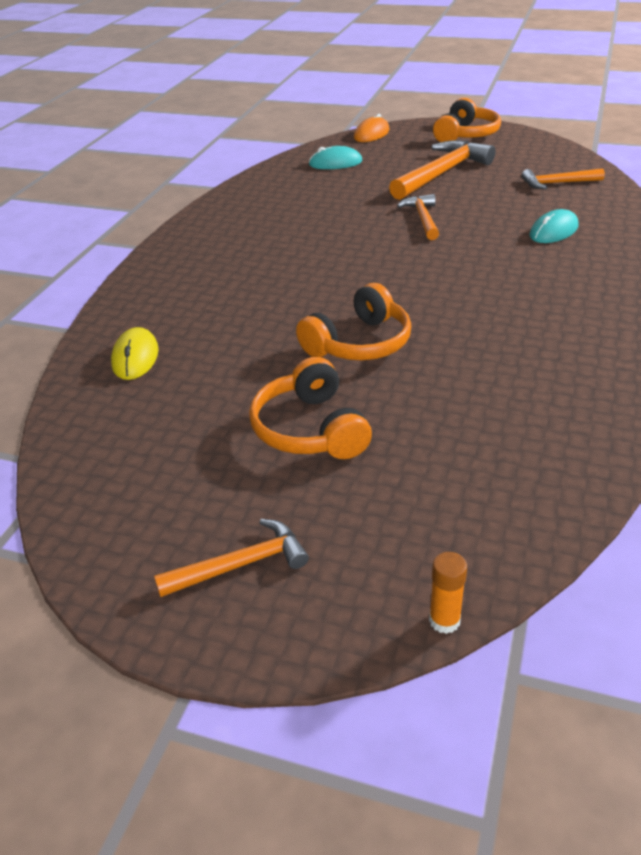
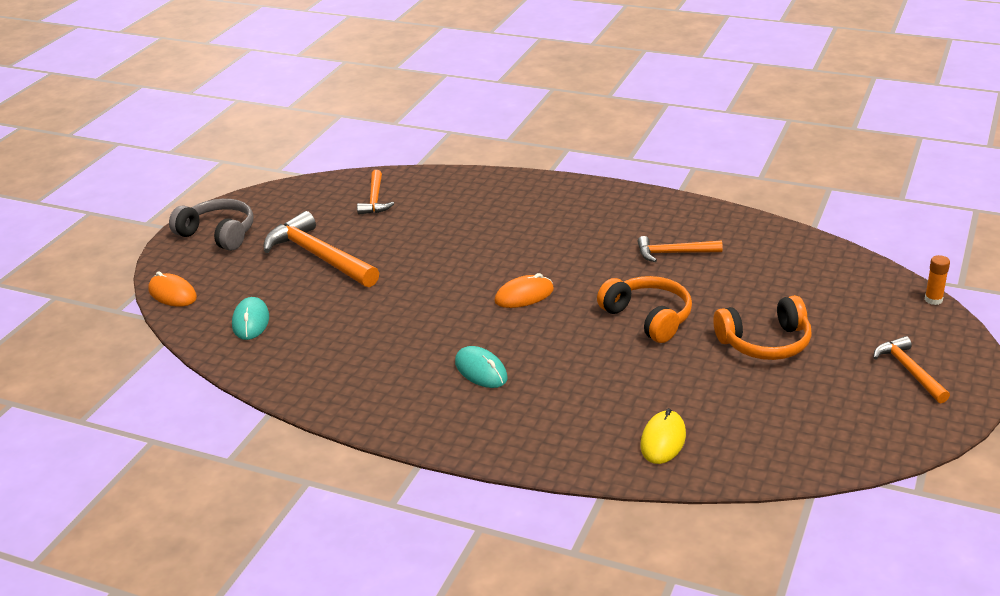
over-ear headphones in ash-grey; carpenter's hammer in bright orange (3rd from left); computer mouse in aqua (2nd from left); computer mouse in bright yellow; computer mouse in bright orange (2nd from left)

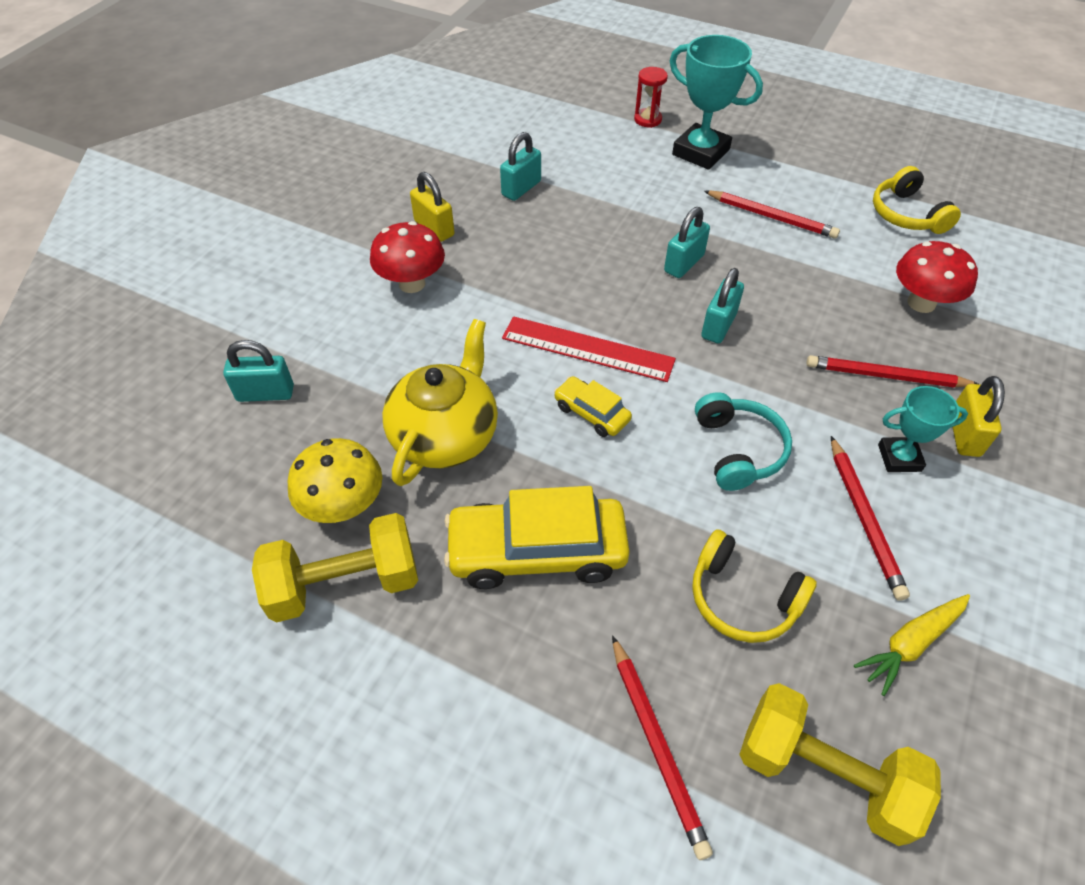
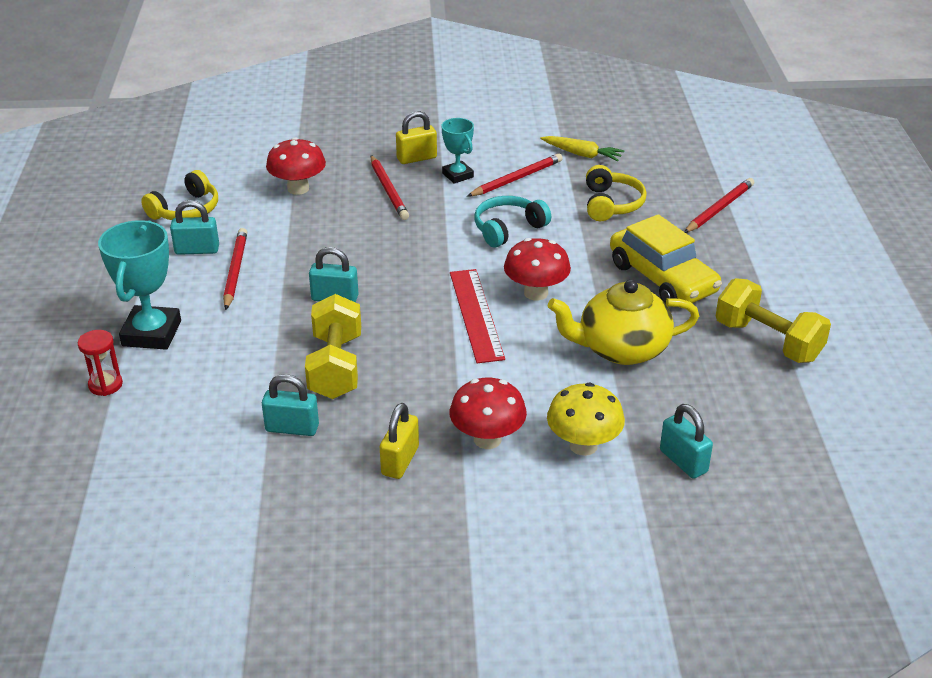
small lock in aqua (1st from left); toadstool in scarlet (3rd from left); toadstool in bright yellow; hand weight in bright yellow (1st from left)

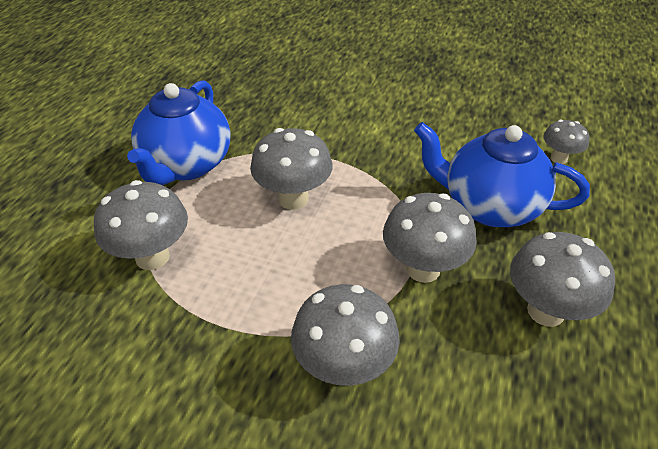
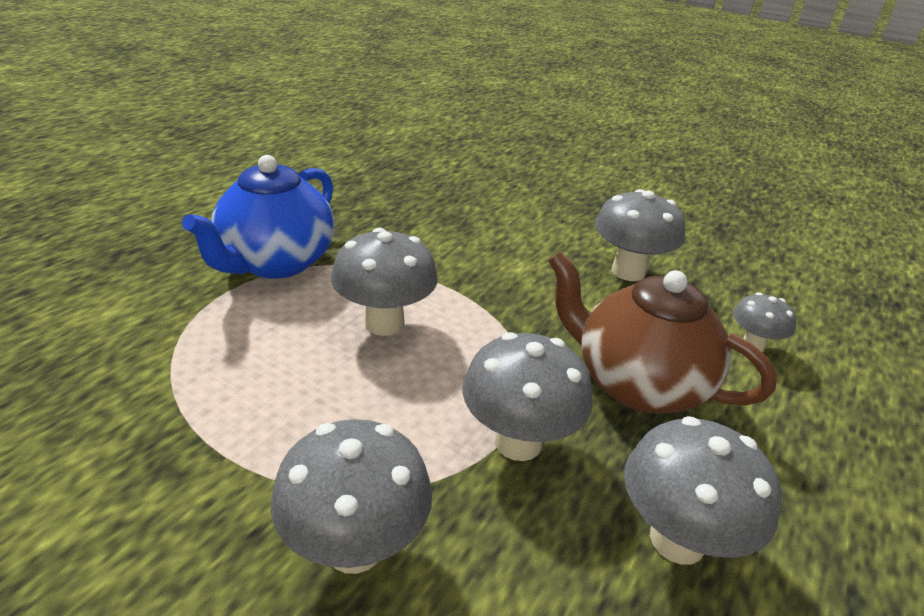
china teapot in russet; toadstool in ash-grey (4th from left)

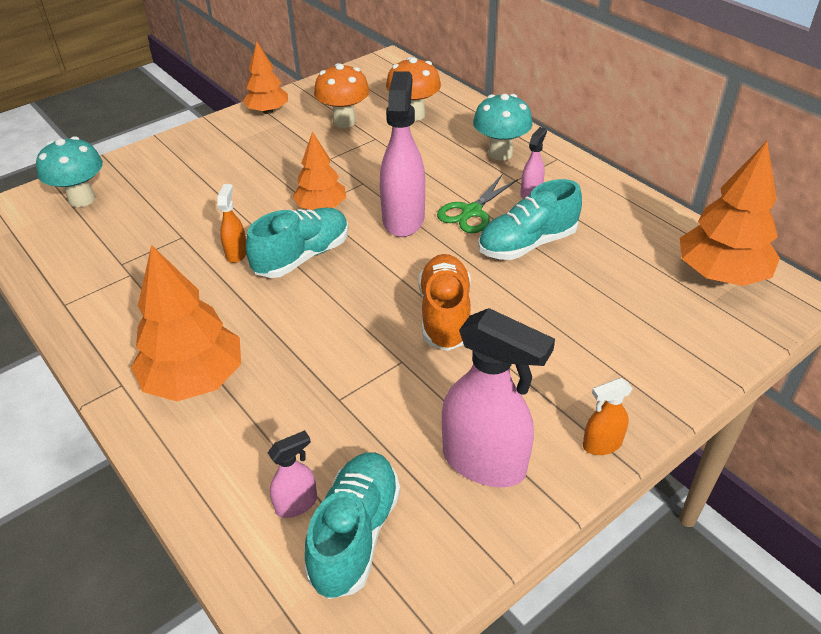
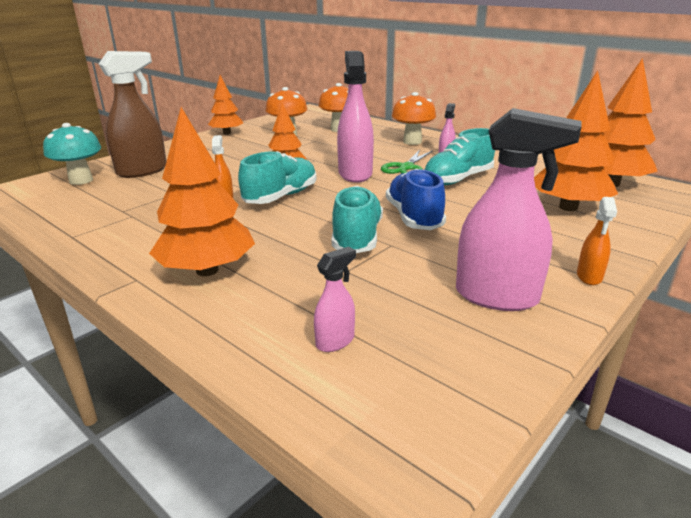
toadstool in bright orange (3rd from left); sneaker in blue; sprayer in bright orange (2nd from left); sneaker in aqua (2nd from left); sprayer in russet; fir tree in bright orange (4th from left)

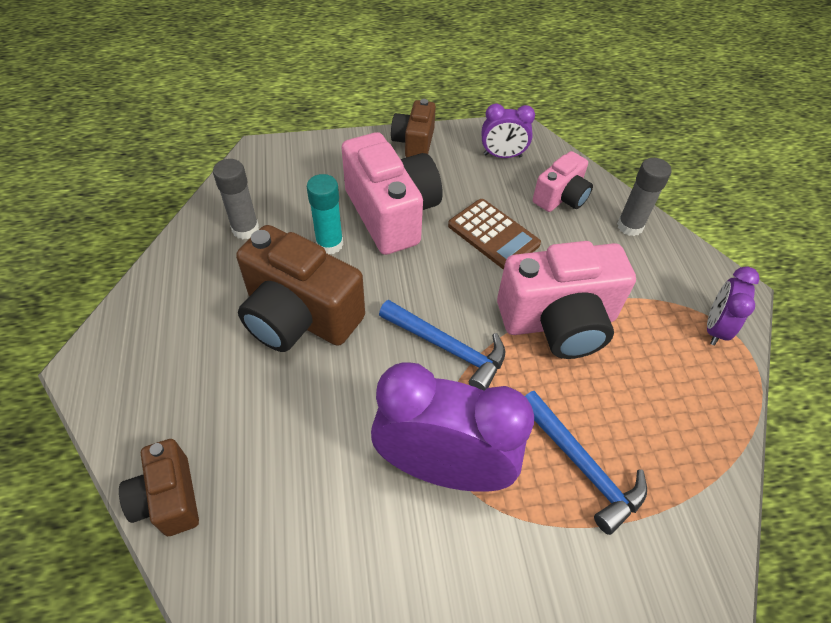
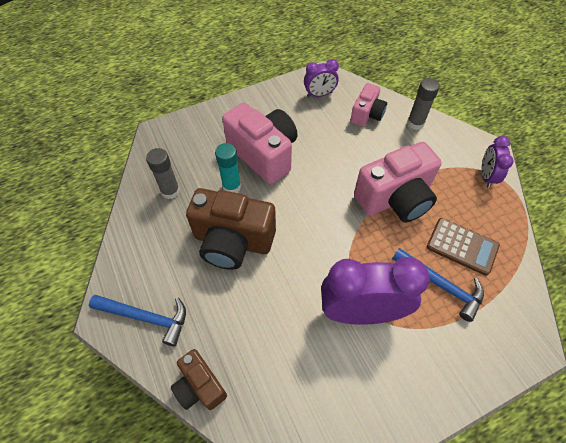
compact camera in russet (3rd from left in the first image); pocket calculator in russet; carpenter's hammer in blue (1st from left)

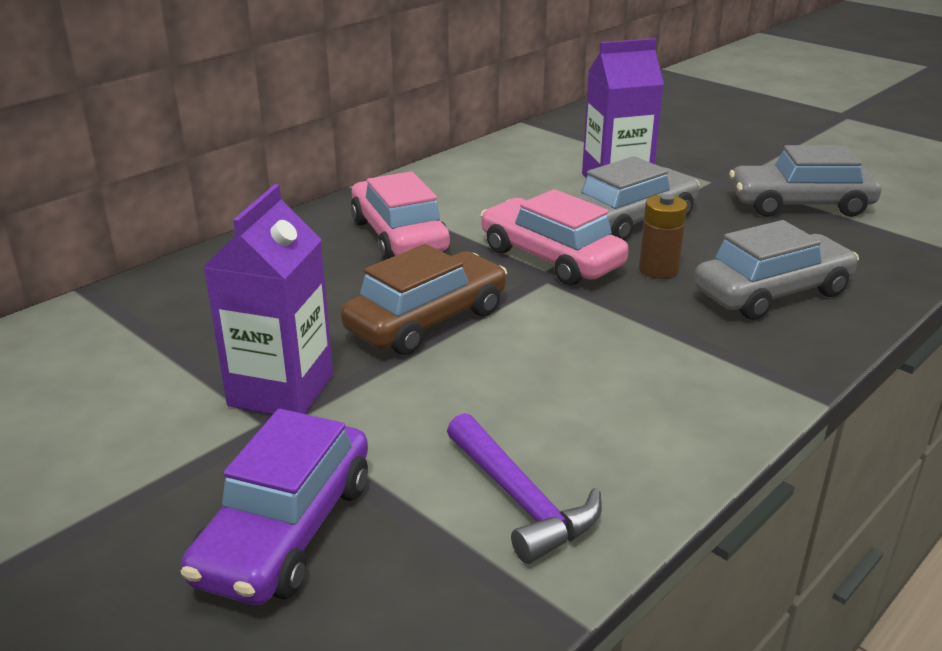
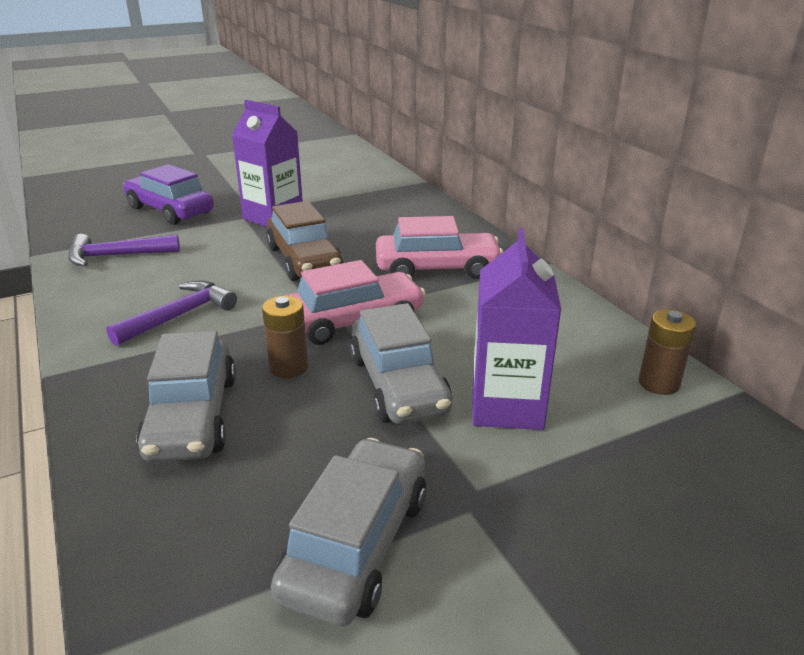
carpenter's hammer in violet (2nd from left); power cell in russet (2nd from left)

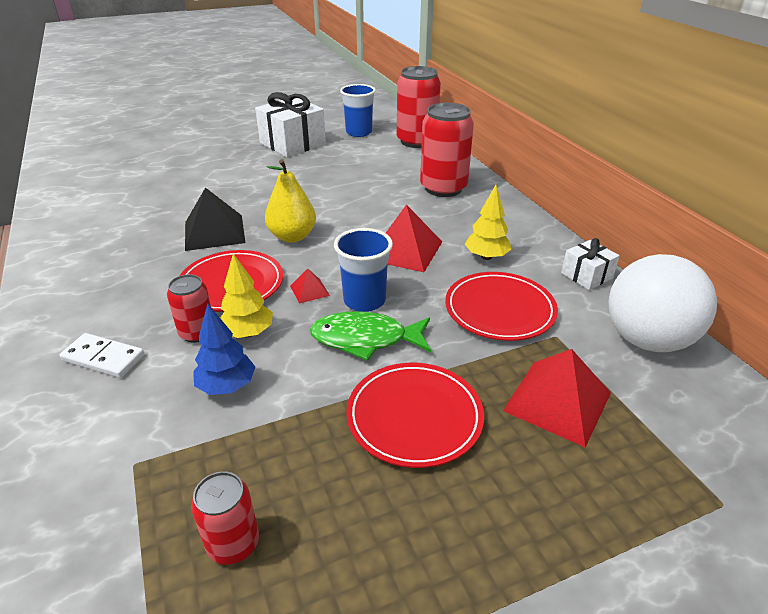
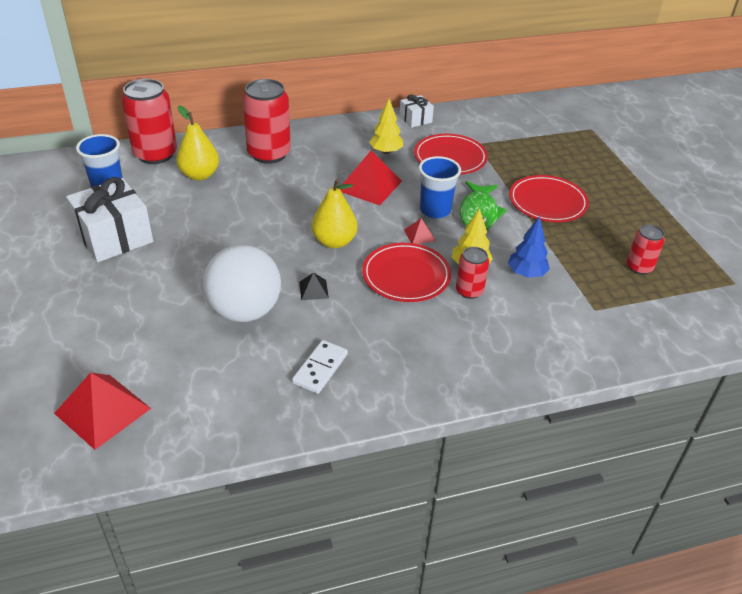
pyramid shape in jet-black; play ball in snow-white; domino tile in snow-white; pyramid shape in scarlet (1st from left); pear in bright yellow (1st from left)

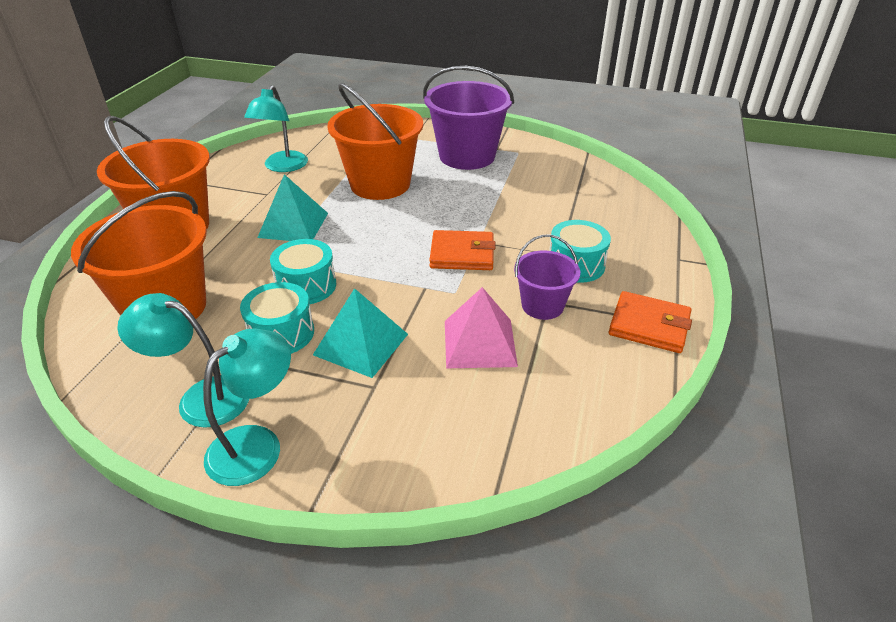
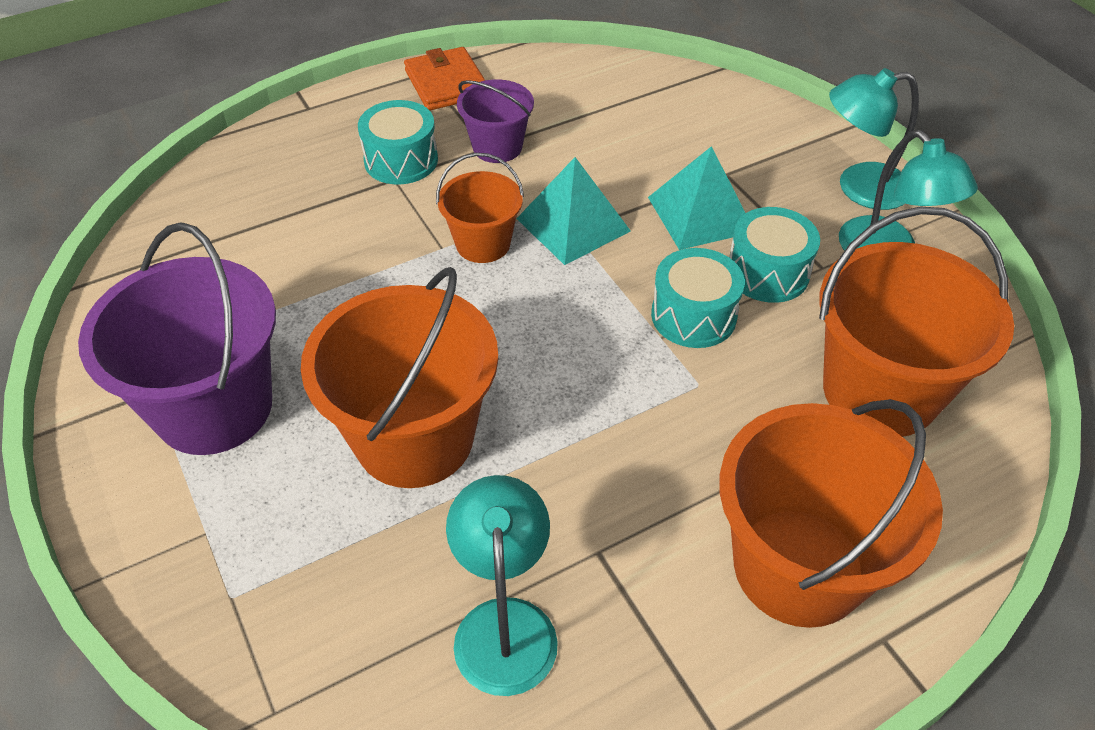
reading lamp in aqua (1st from left); pyramid shape in aqua (1st from left); sand bucket in bright orange (2nd from left); pyramid shape in rose-pink

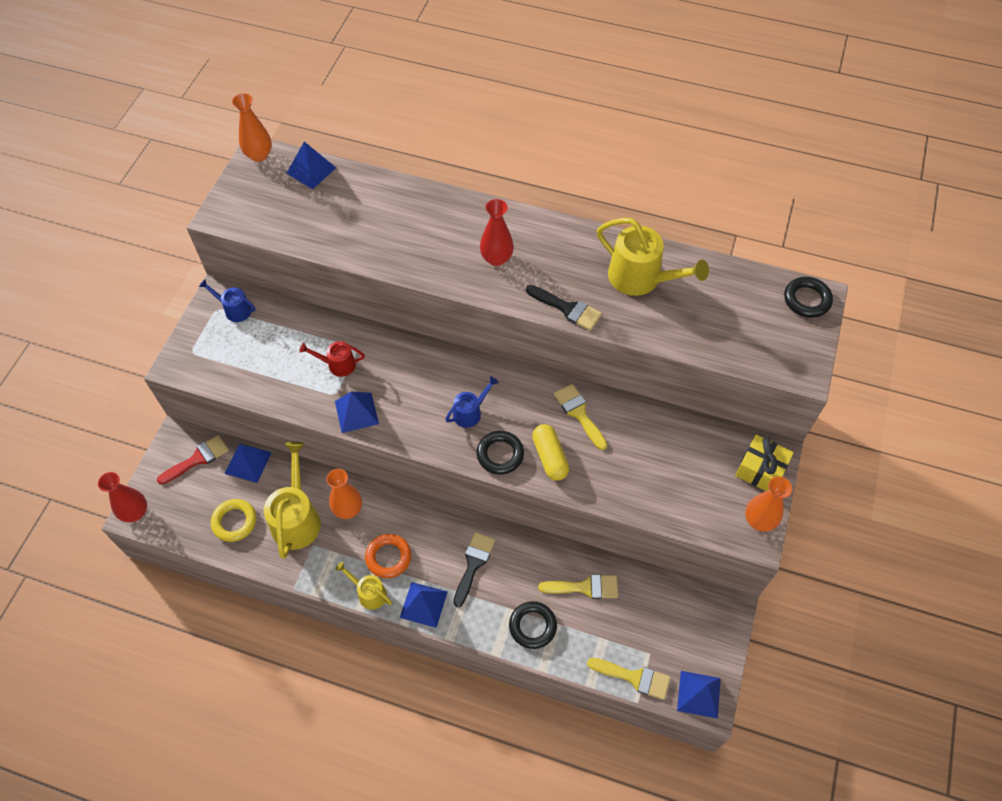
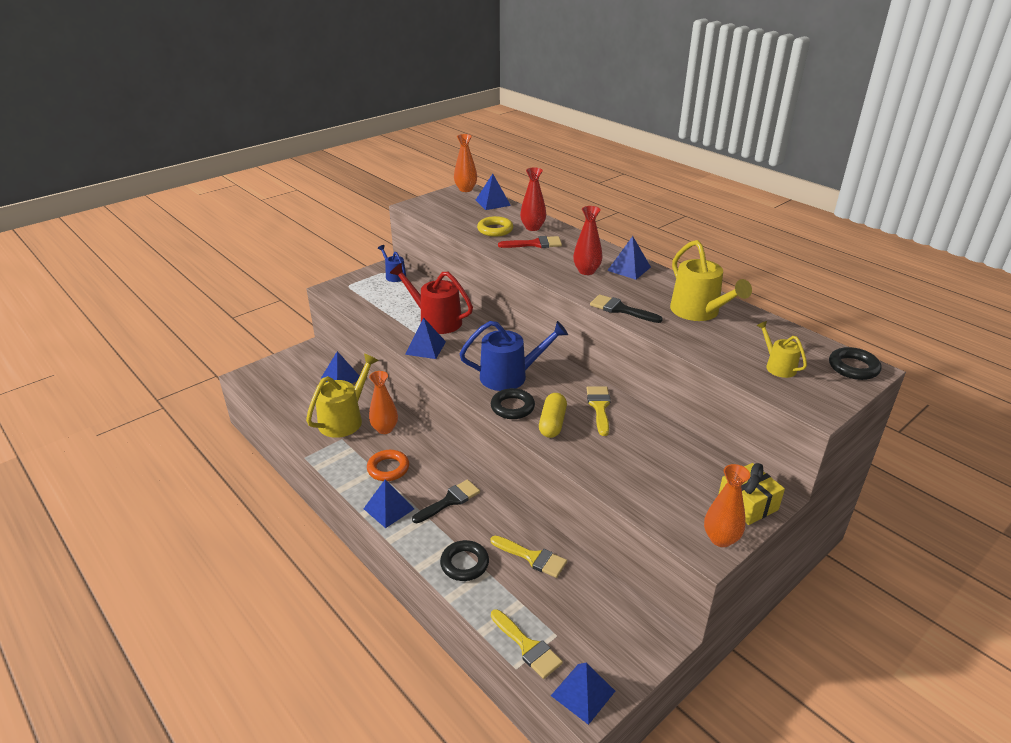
paintbrush in jet-black (2nd from left); sprinkling can in scarlet; sprinkling can in blue (2nd from left); paintbrush in scarlet; flower vase in scarlet (1st from left); hoop in bright yellow; sprinkling can in bright yellow (3rd from left); pyramid shape in blue (6th from left)

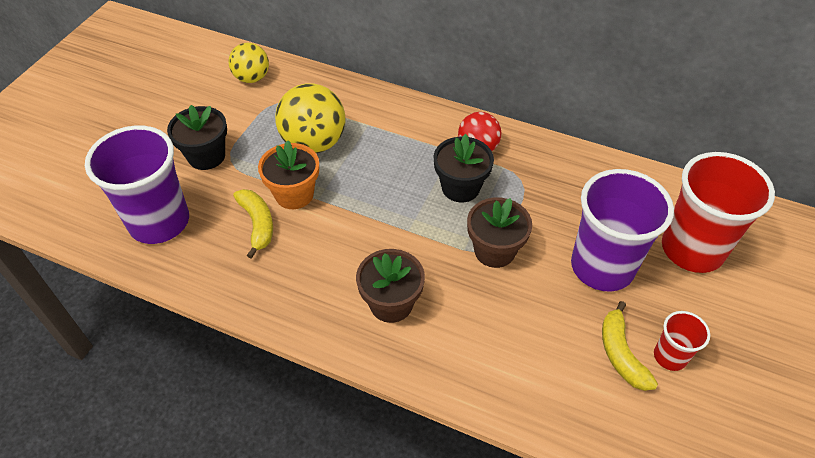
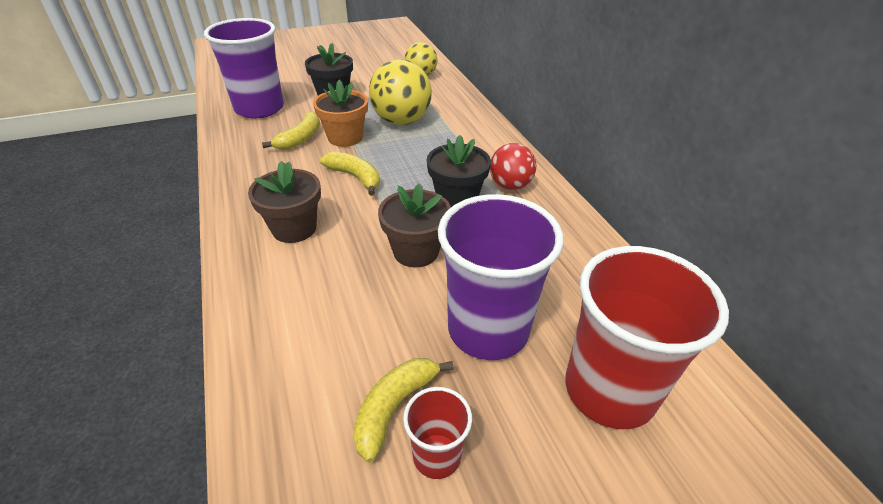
banana fruit in bright yellow (2nd from left)

